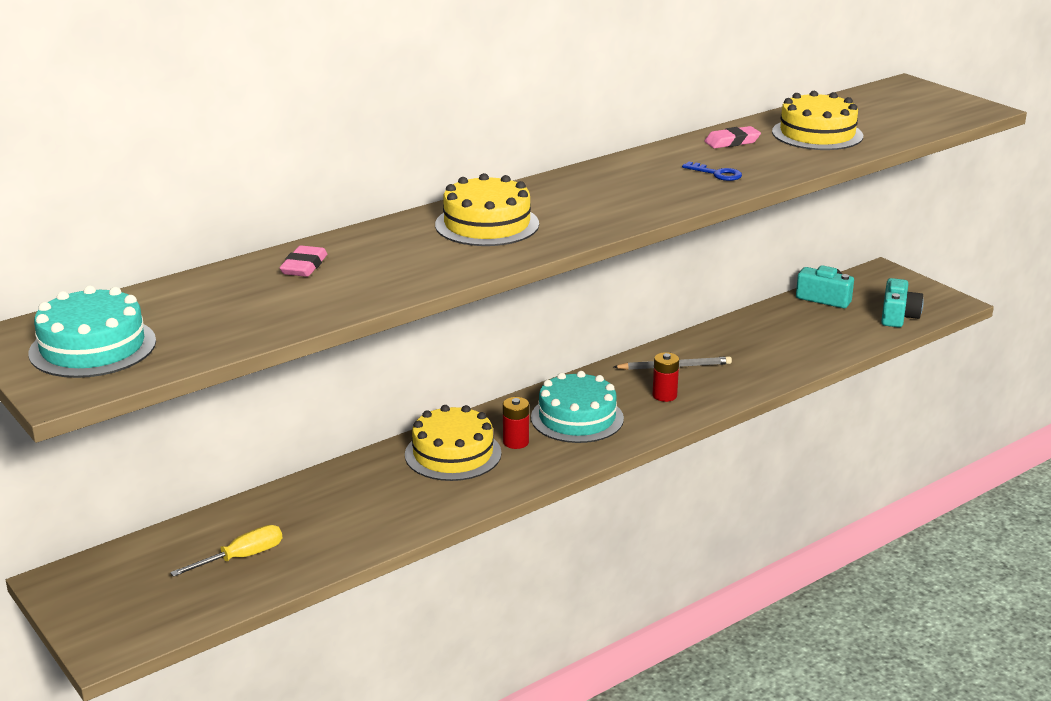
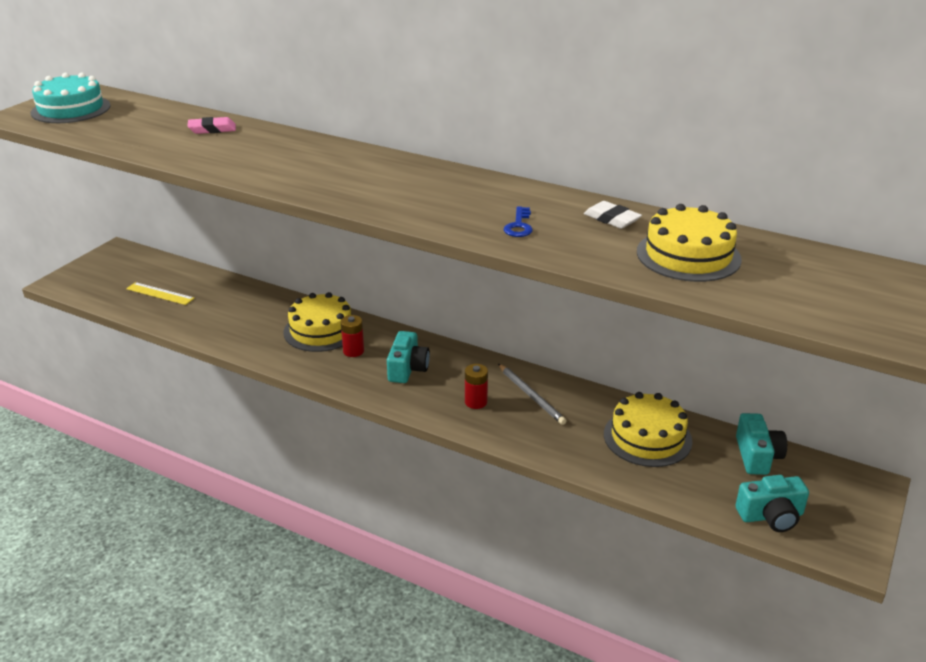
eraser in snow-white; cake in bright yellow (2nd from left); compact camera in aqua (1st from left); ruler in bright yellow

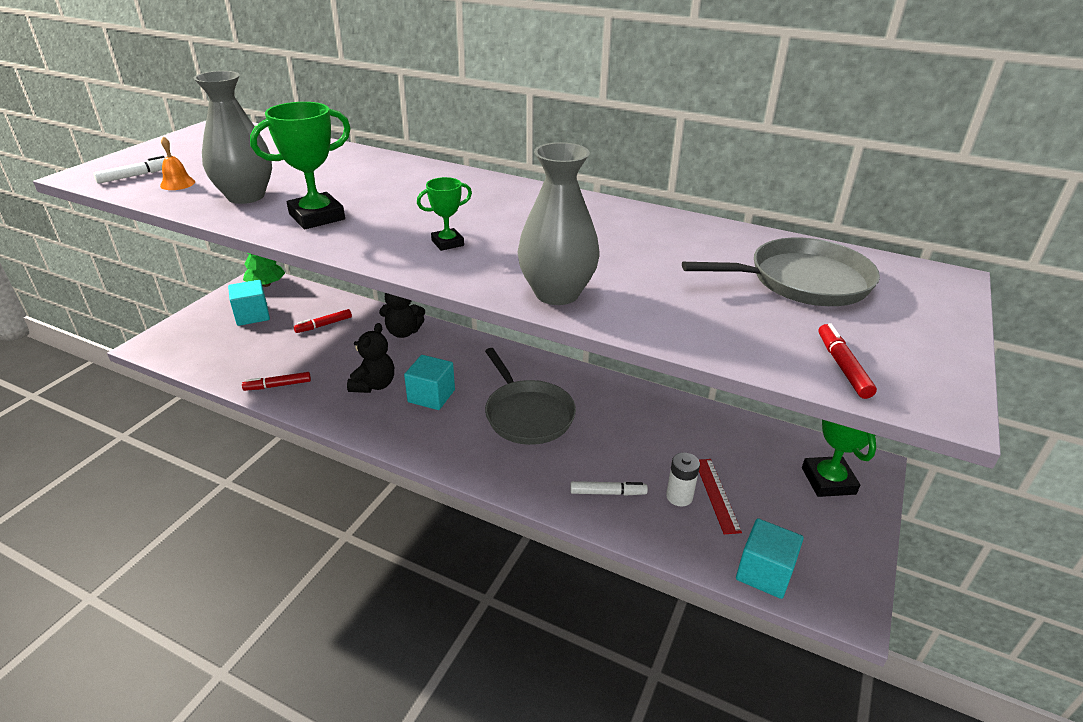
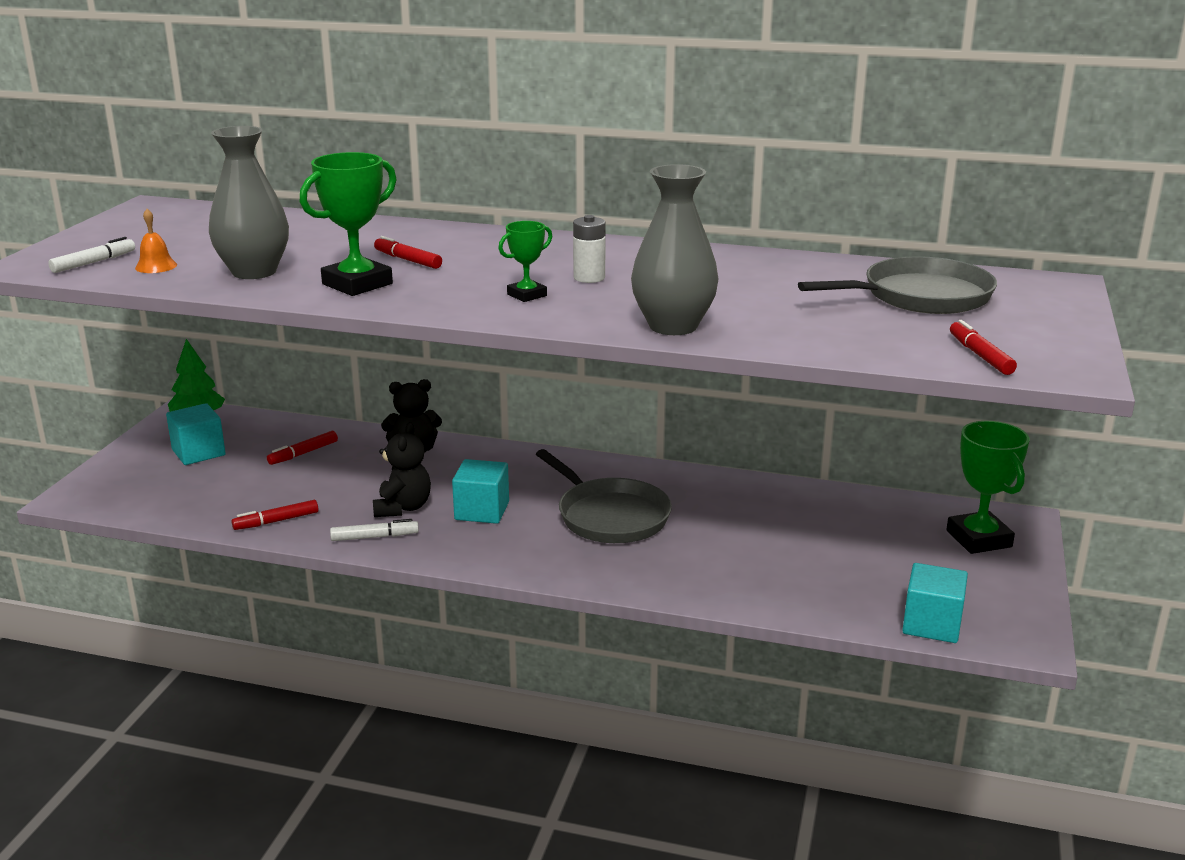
power cell in snow-white; ruler in scarlet; marker pen in snow-white (2nd from left); marker pen in scarlet (3rd from left)

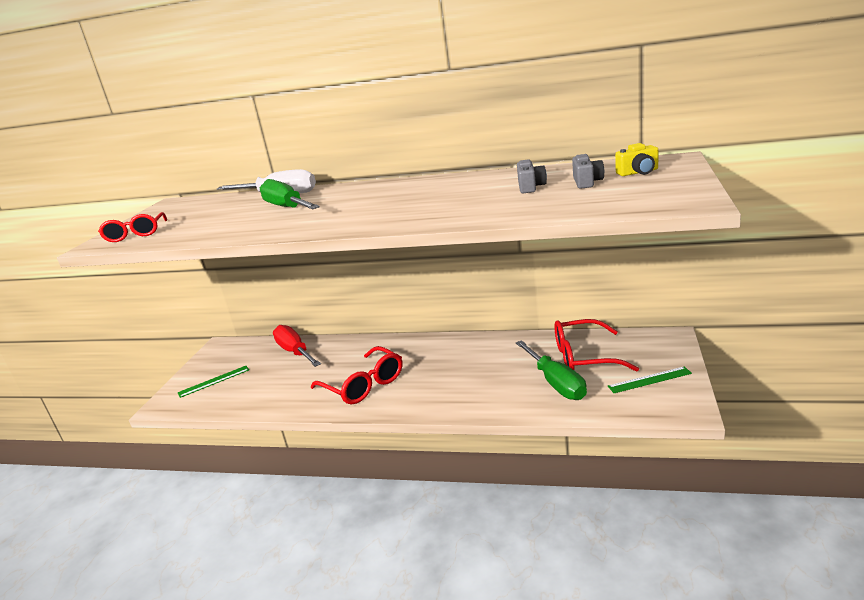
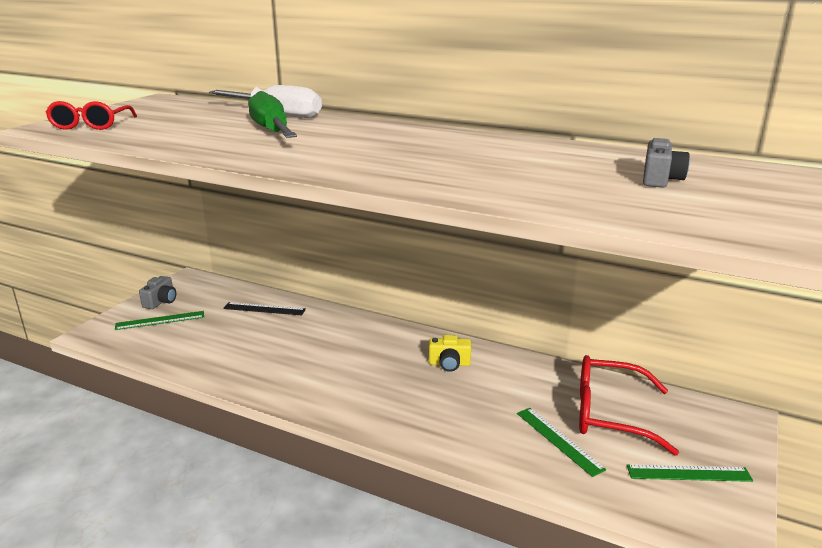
compact camera in bright yellow; compact camera in ash-grey (1st from left); ruler in jet-black; ruler in leaf-green (2nd from left); spectacles in scarlet (2nd from left in the first image)

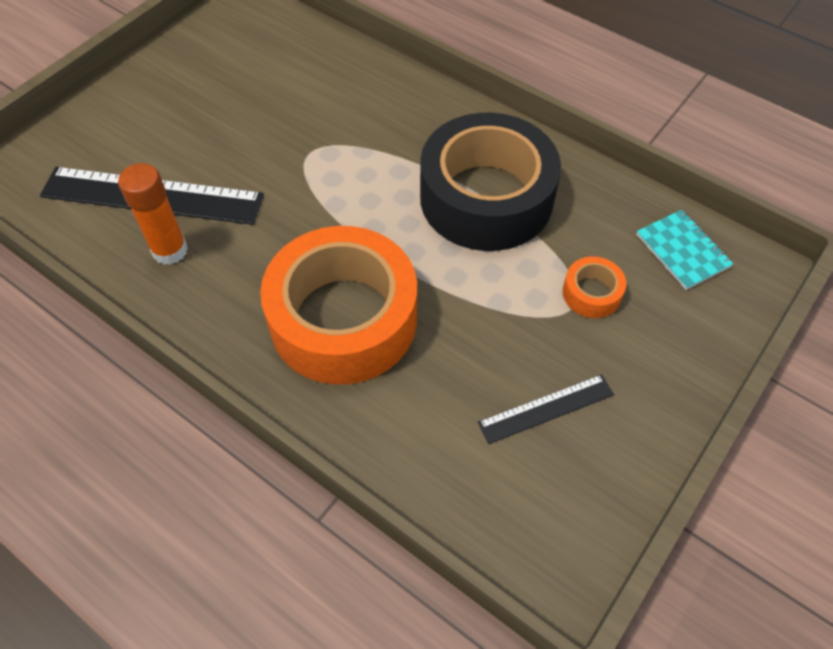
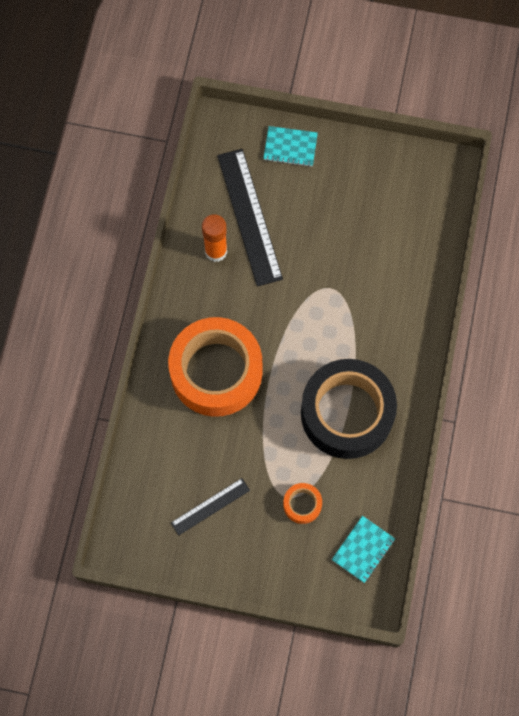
ruler in jet-black (1st from left); exercise book in aqua (1st from left)

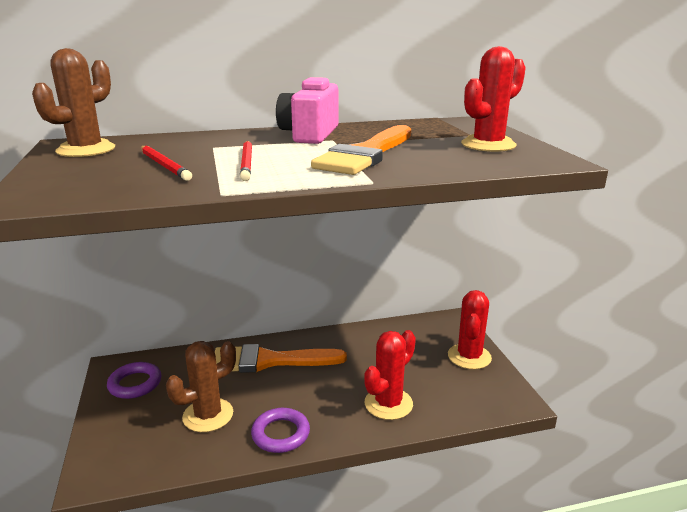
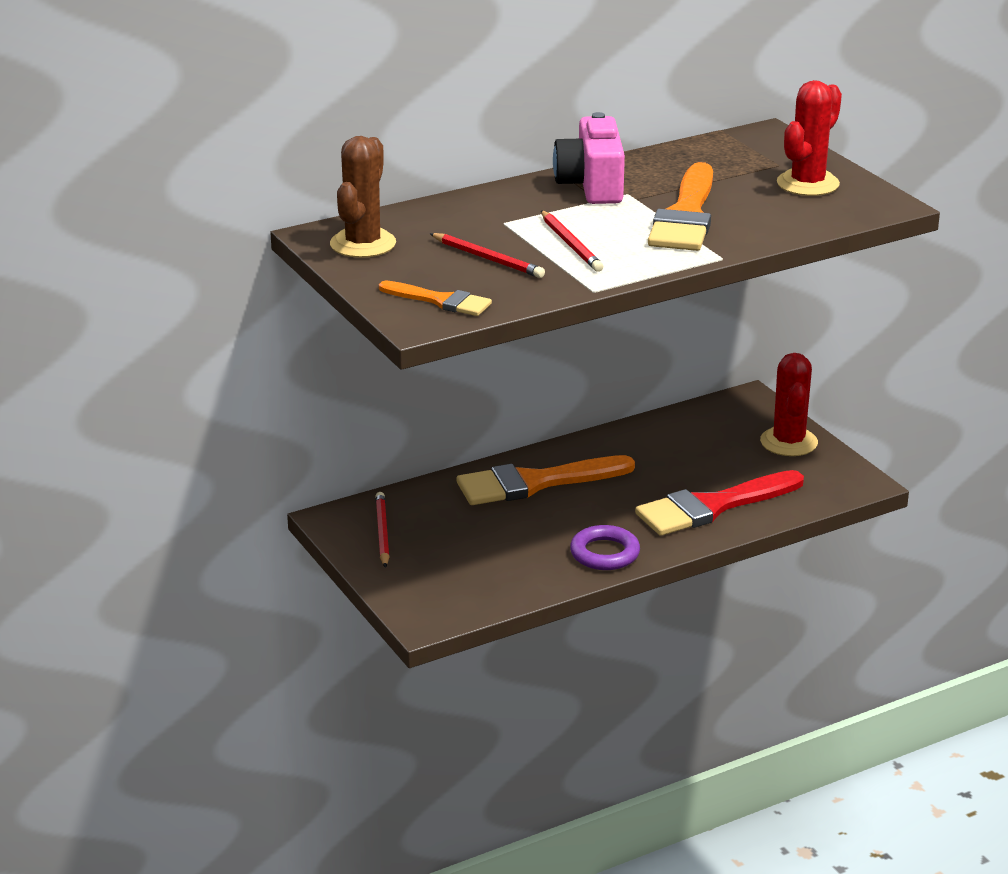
paintbrush in scarlet; saguaro cactus in russet (2nd from left in the first image); pencil in scarlet (1st from left); paintbrush in bright orange (1st from left)

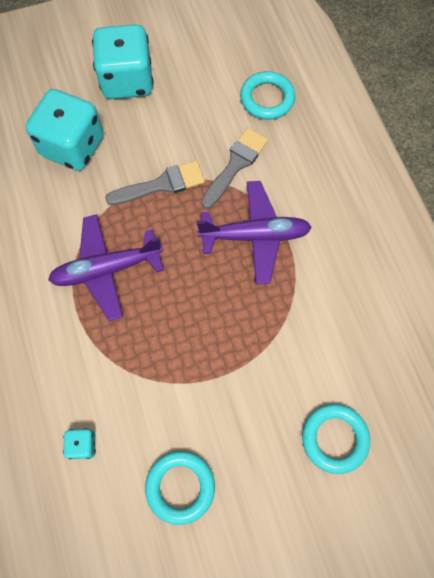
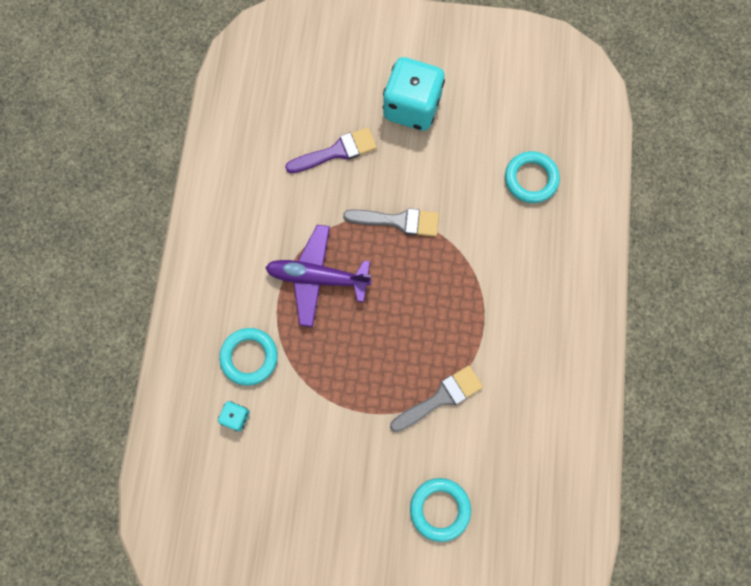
paintbrush in violet; paintbrush in ash-grey (2nd from left); aeroplane in violet (2nd from left in the first image); hoop in aqua (1st from left)

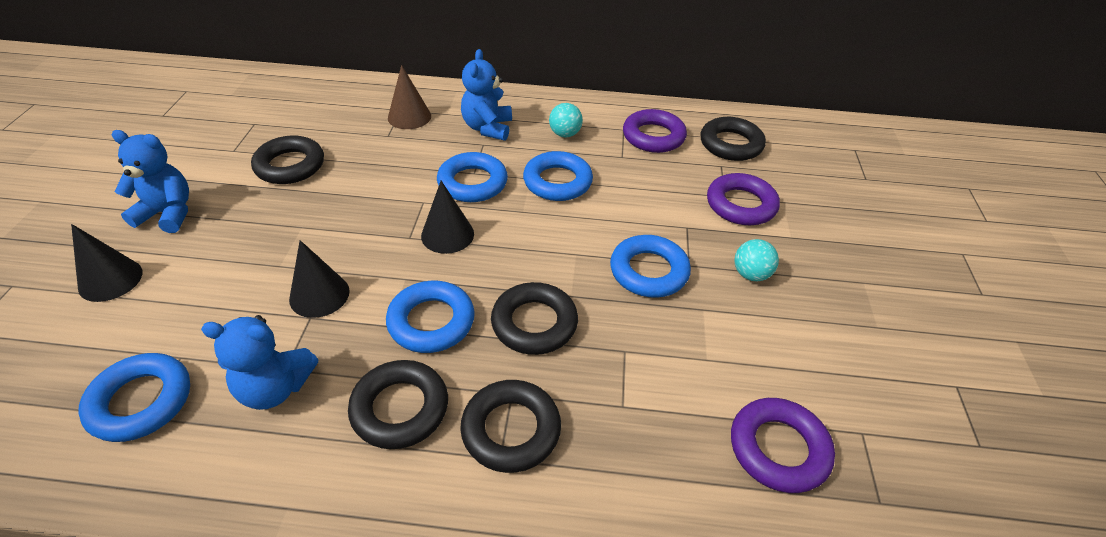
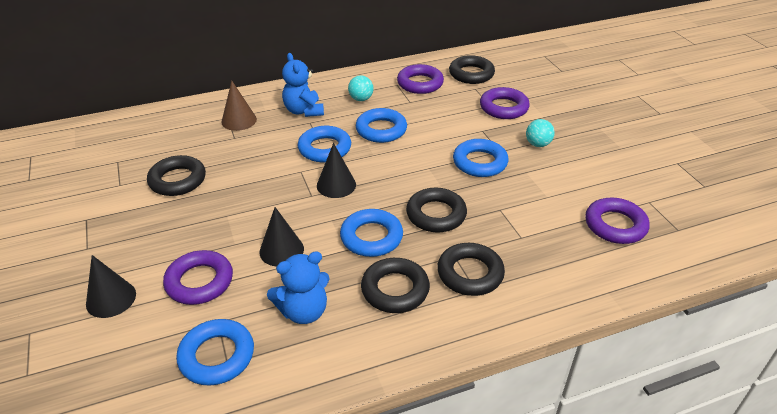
teddy in blue (1st from left in the first image); hoop in violet (1st from left)

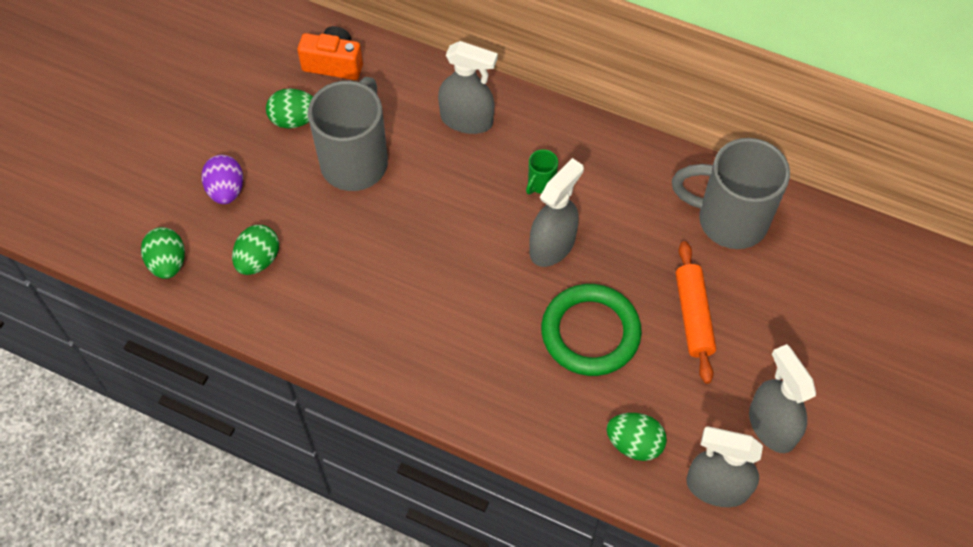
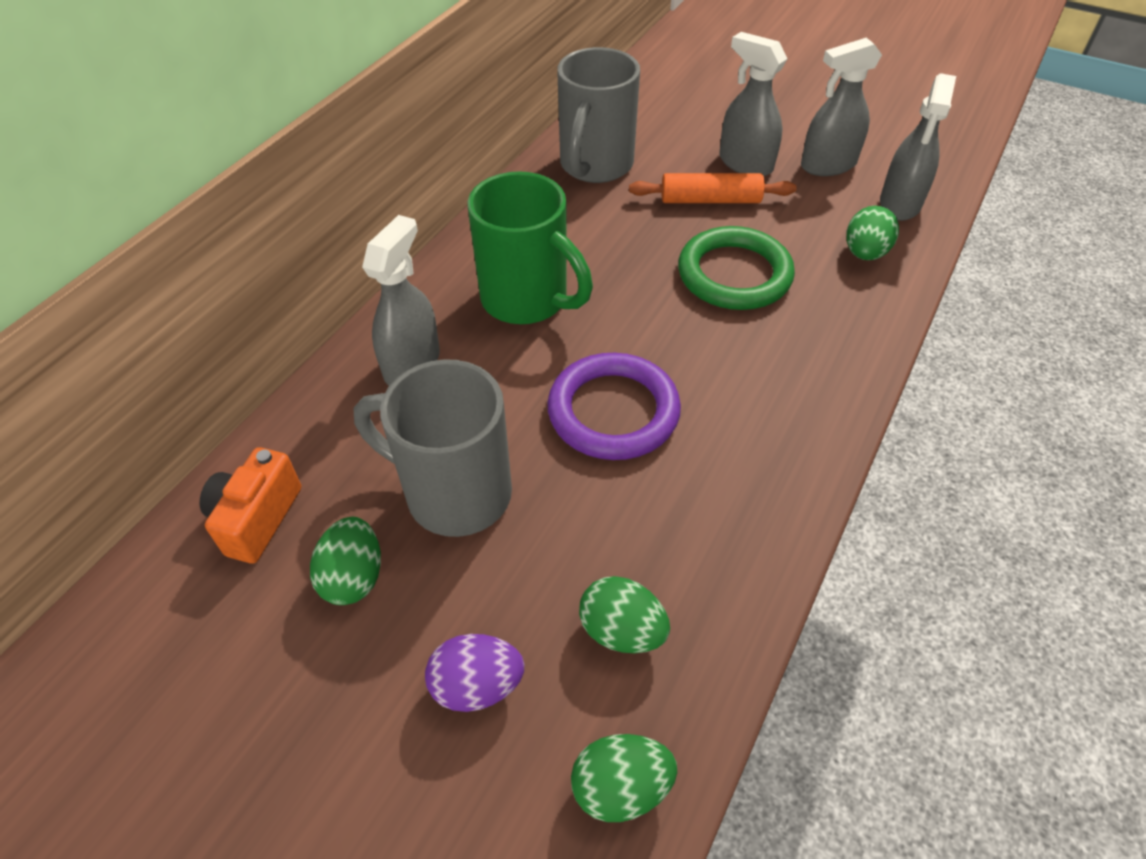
coffee mug in leaf-green; sprayer in ash-grey (2nd from left); hoop in violet

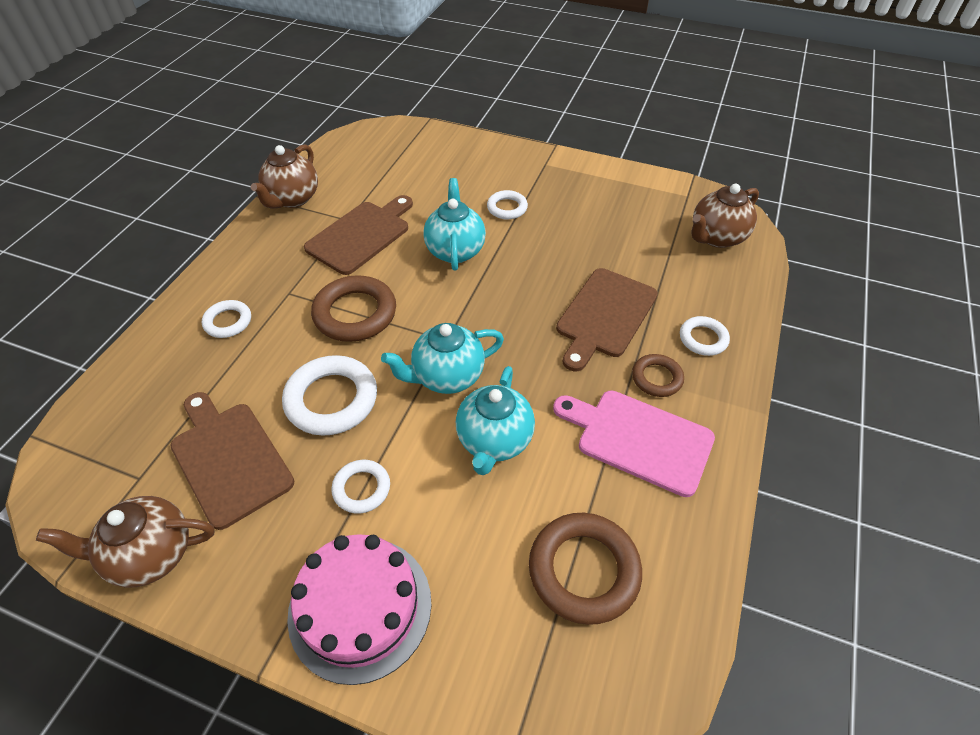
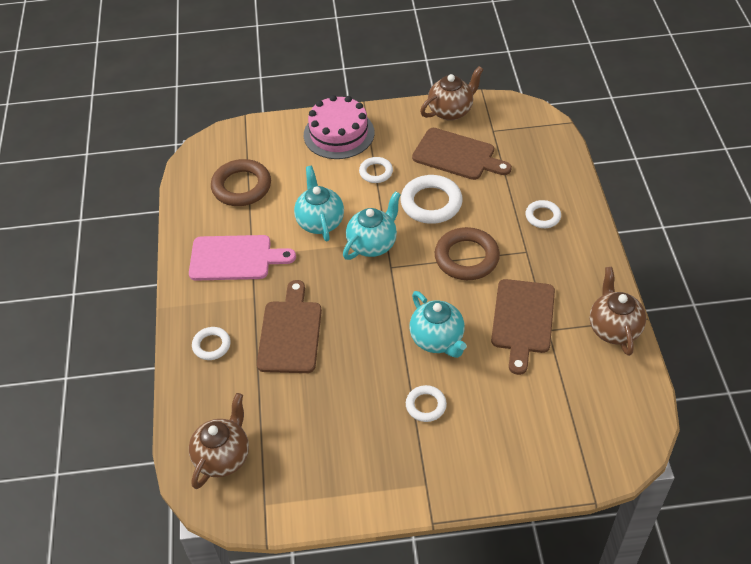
hoop in russet (3rd from left in the first image)

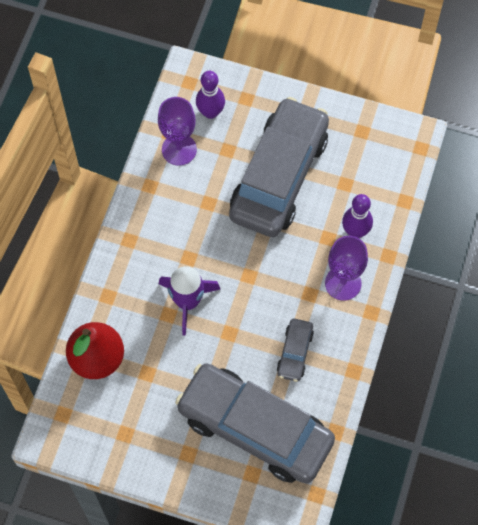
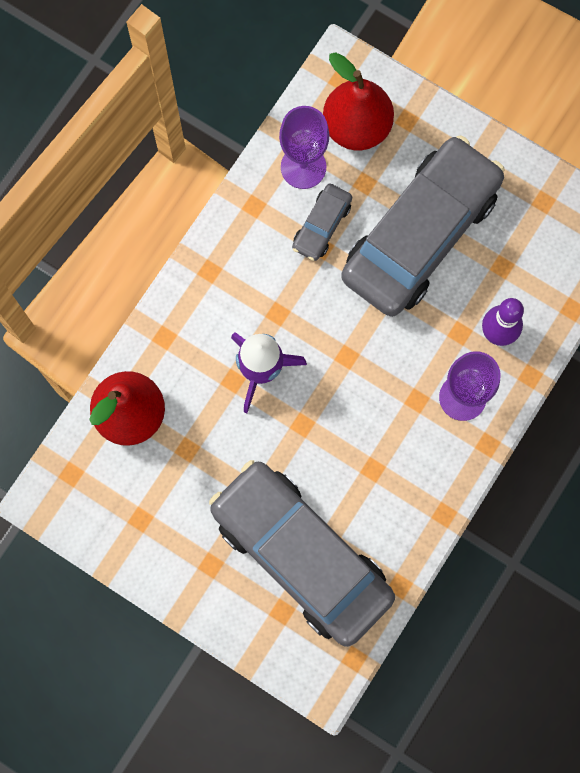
pear in scarlet (2nd from left); toy car in ash-grey (2nd from left)

